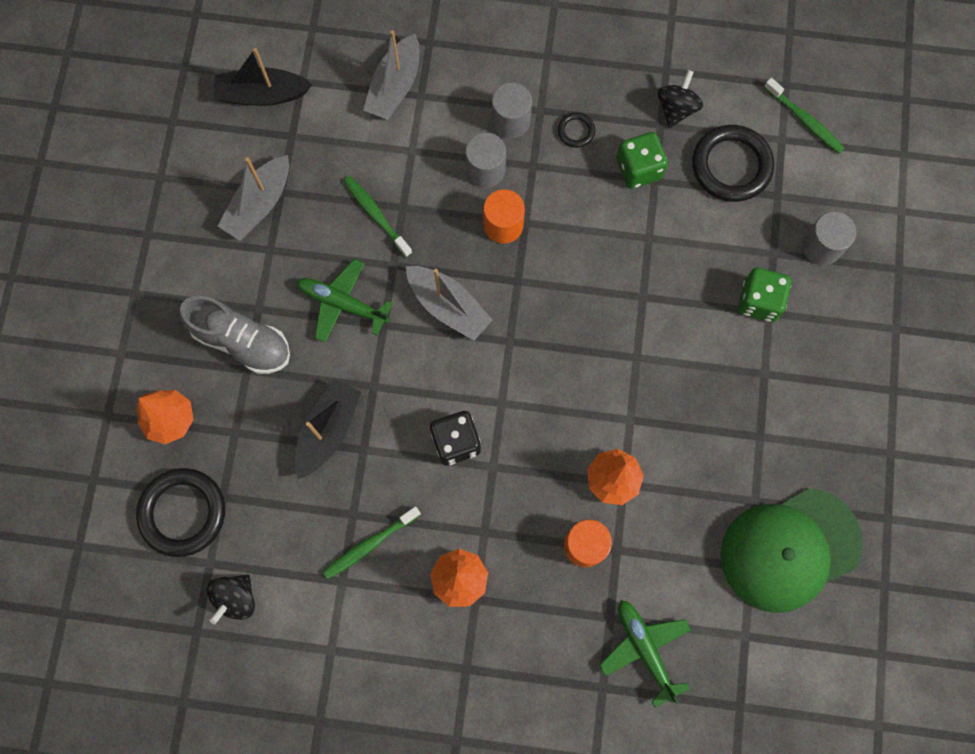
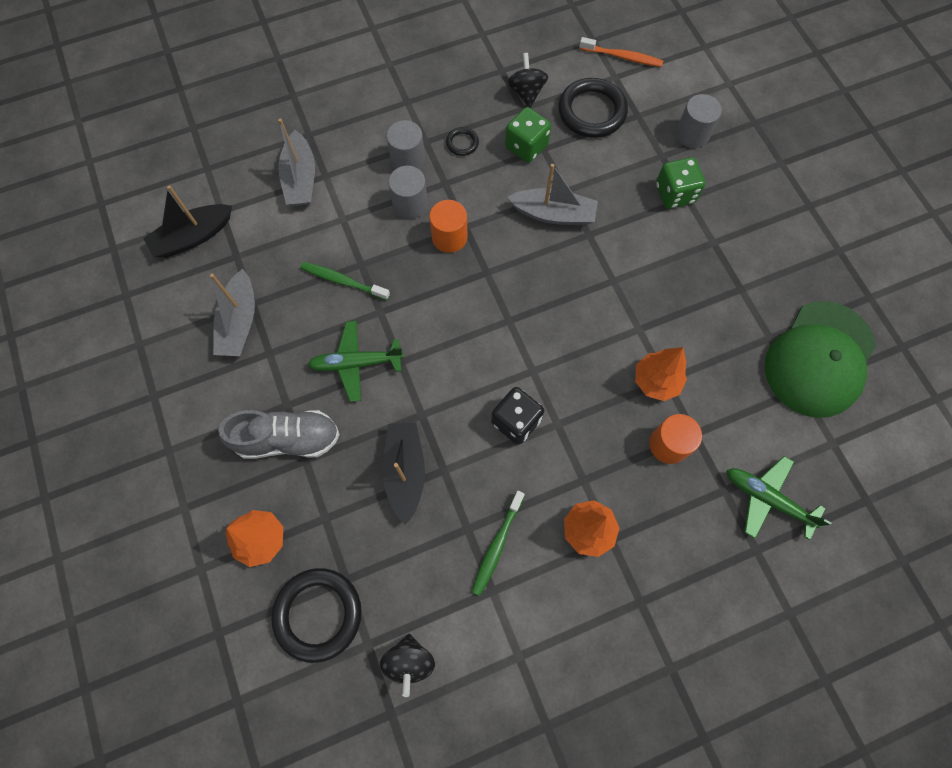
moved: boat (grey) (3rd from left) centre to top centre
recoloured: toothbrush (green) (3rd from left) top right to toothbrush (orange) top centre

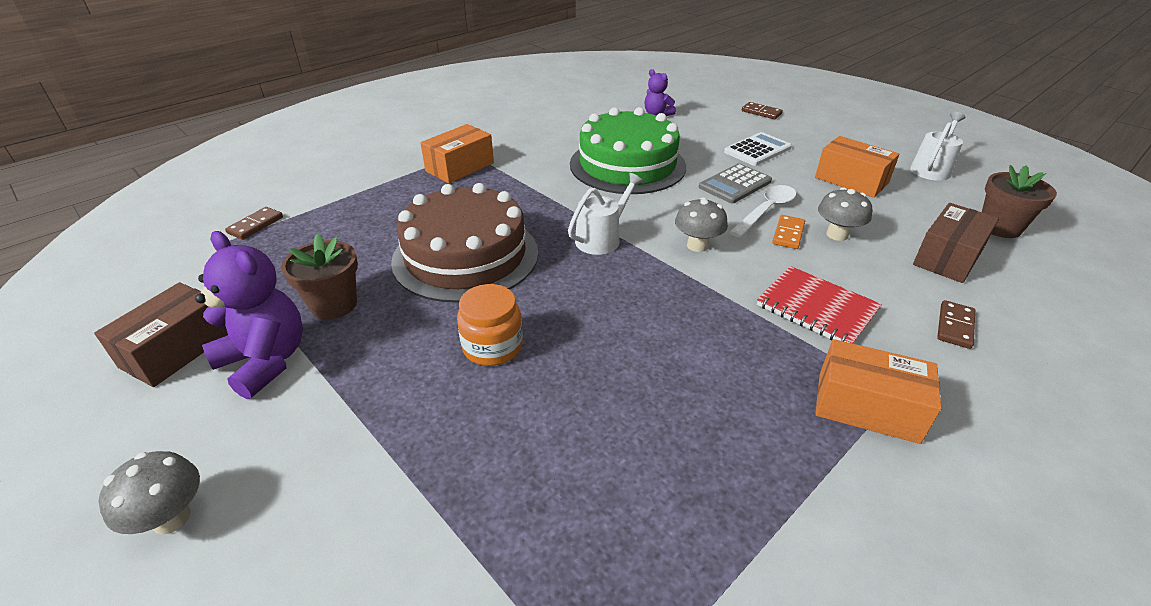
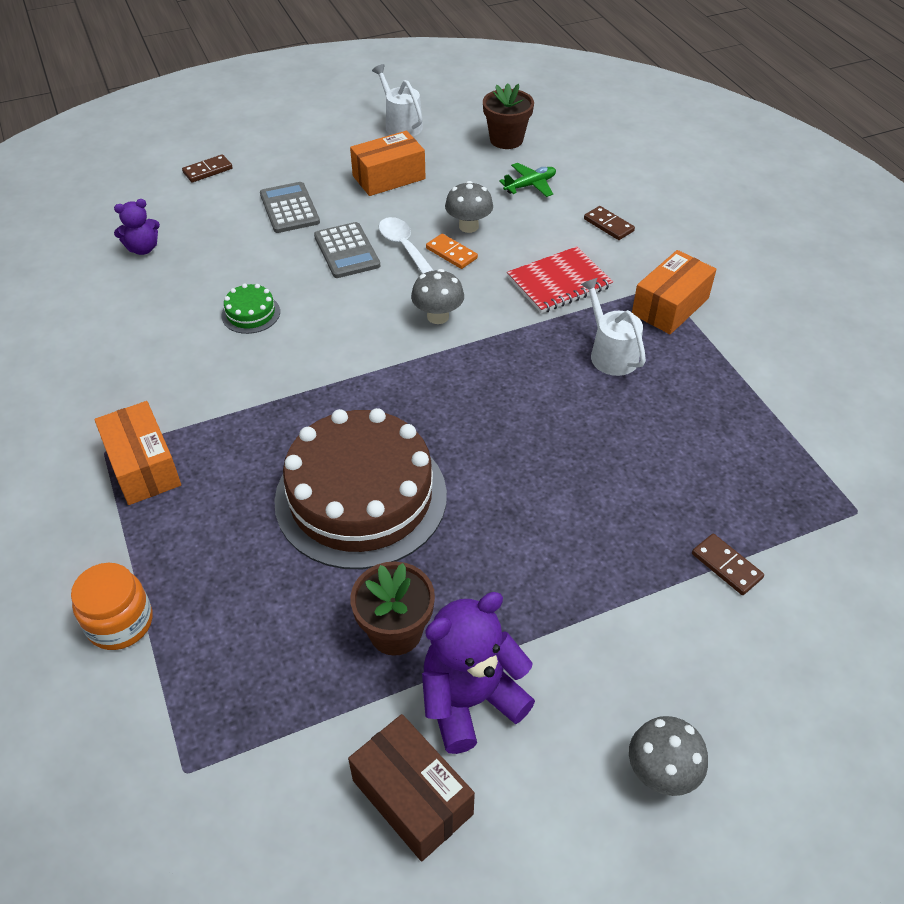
moved: domino (brown) (1st from left in the first image) middle left to domino (brown) (3rd from left) middle right; jar (orange) centre to bottom left; watering can (white) (1st from left in the first image) centre to watering can (white) (2nd from left) middle right
replaced: box (brown) (2nd from left) middle right to plane (green) top centre
recoloured: calculator (white) top centre to calculator (grey) (1st from left) top left
resized: cake (green) top centre = middle left x0.40

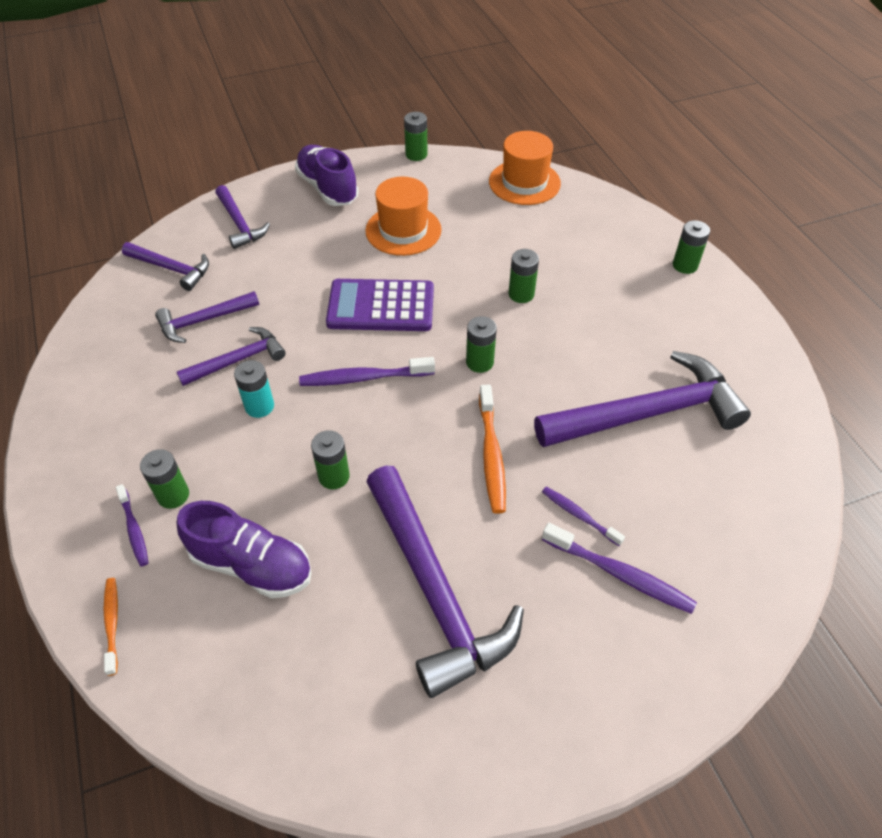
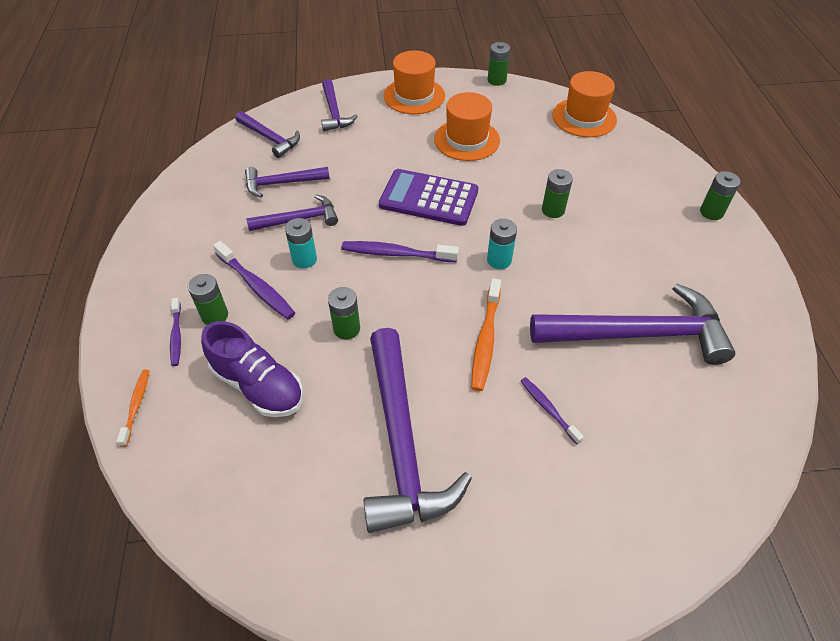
moved: toothbrush (purple) (4th from left in the first image) bottom right to toothbrush (purple) (2nd from left) middle left
replaced: shoe (purple) (2nd from left) top centre to hat (orange) (1st from left) top centre
recoloured: battery (green) (4th from left) centre to battery (turquoise) (2nd from left) centre

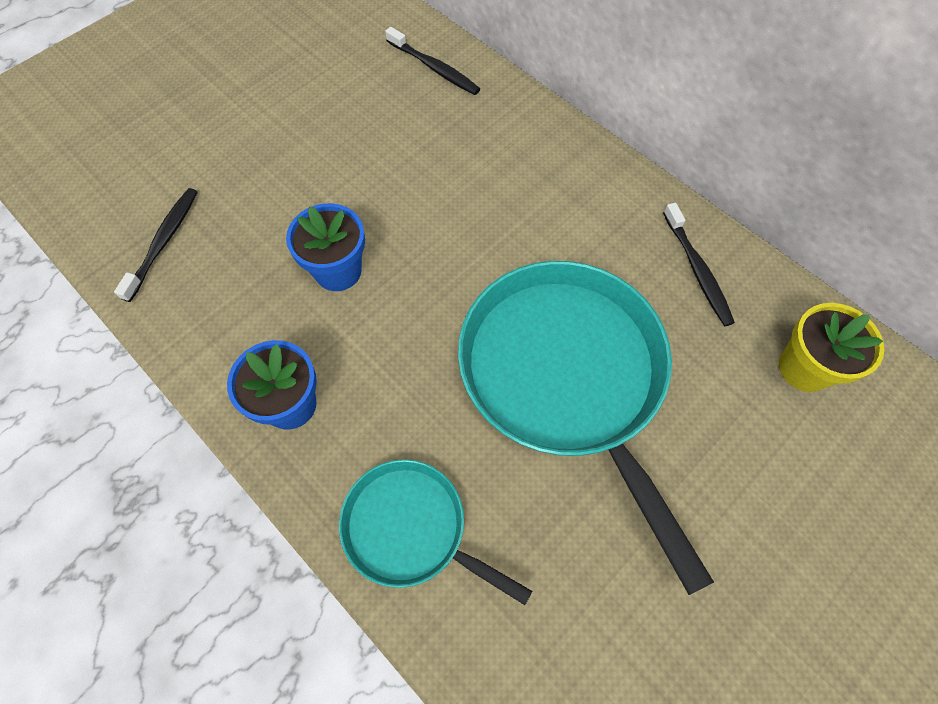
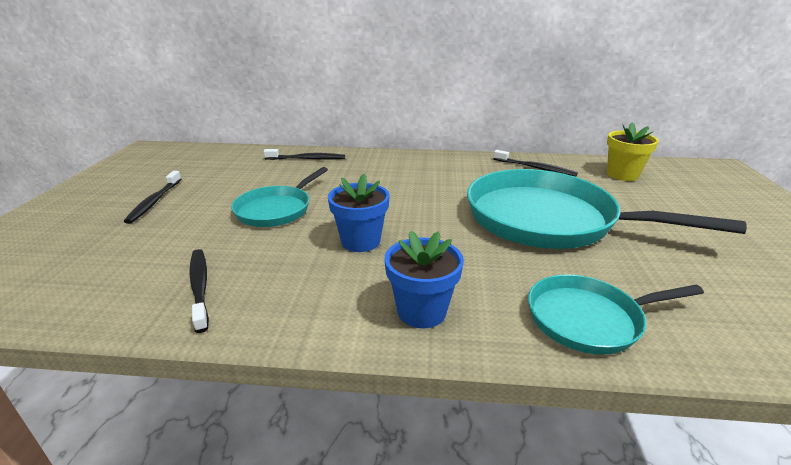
added: toothbrush (black) (1st from left) middle left; pan (turquoise) (1st from left) centre

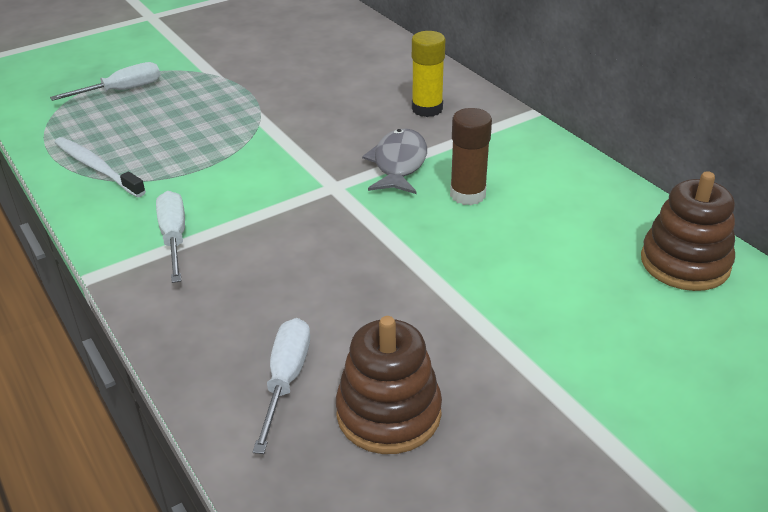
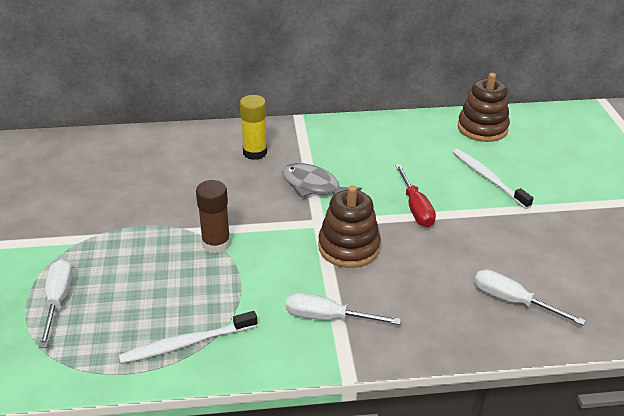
added: screwdriver (red) centre; toothbrush (white) (2nd from left) middle right
moved: stacking toy (brown) (1st from left) bottom centre to centre; glue stick (brown) top centre to centre

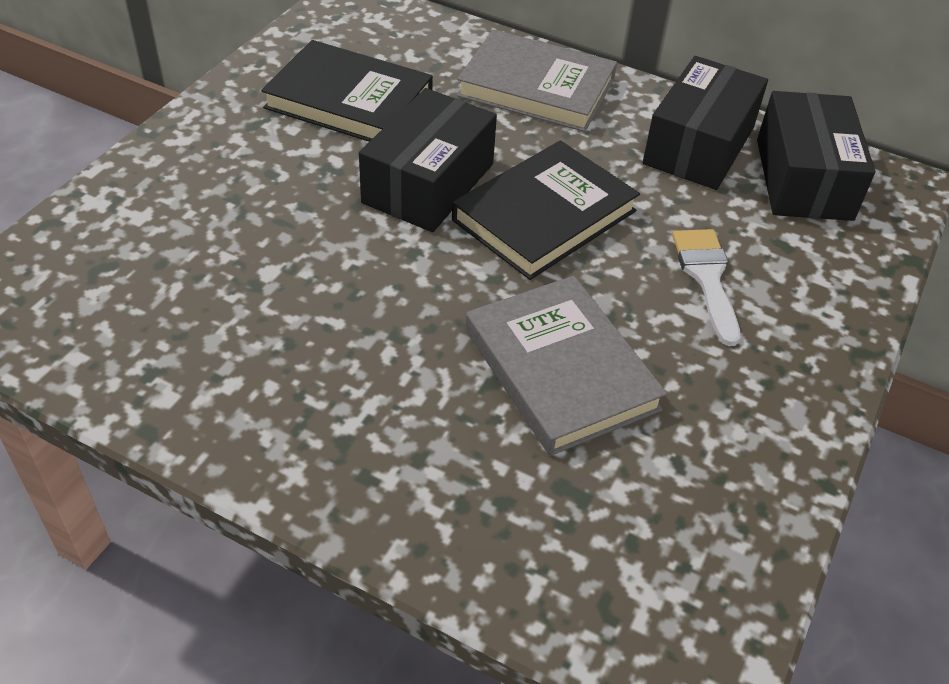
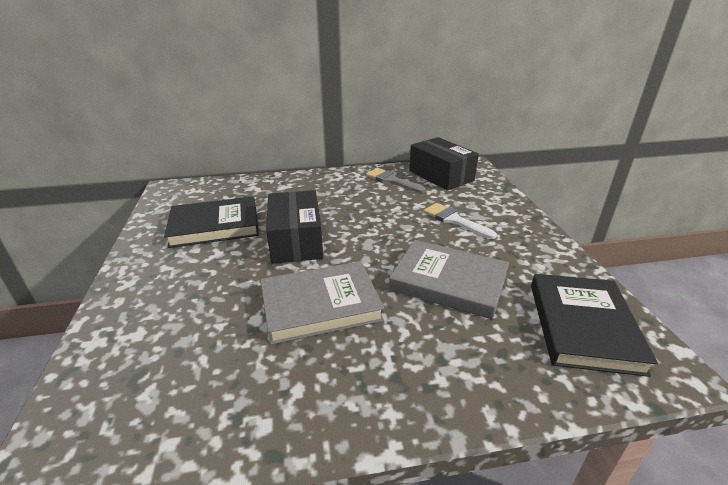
moved: book (black) (2nd from left) top centre to bottom right; book (grey) (1st from left) top centre to centre
replaced: box (black) (2nd from left) top right to brush (grey) centre

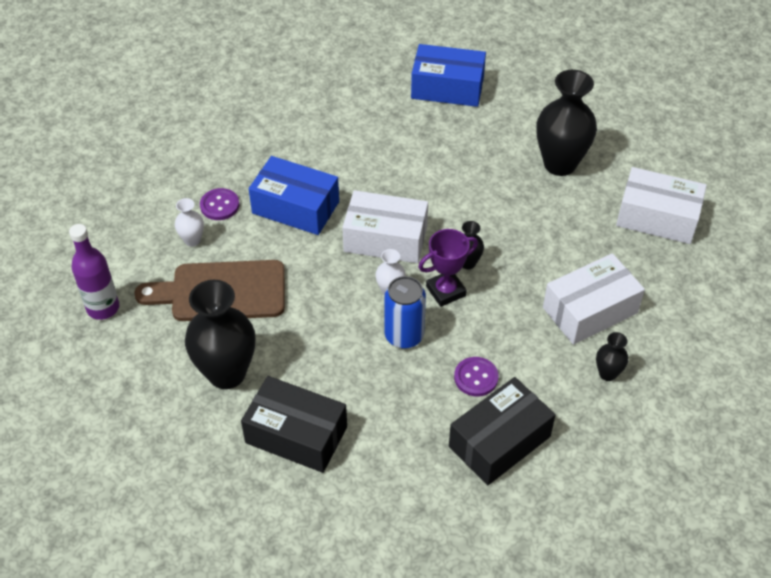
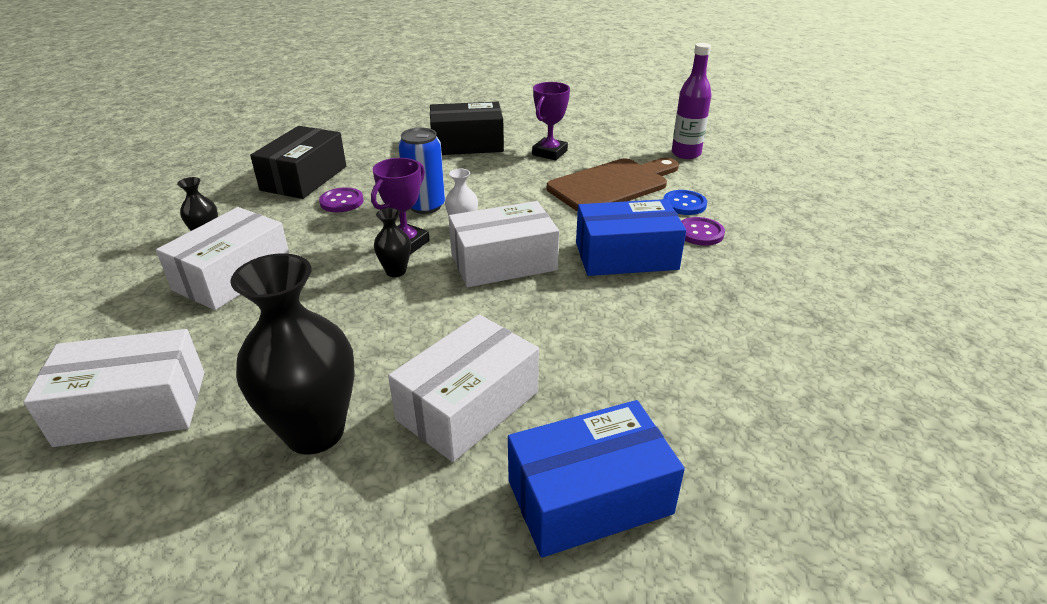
added: box (white) (3rd from left) centre
replaced: vase (white) (1st from left) middle left to button (blue) centre; vase (black) (1st from left) middle left to trophy (purple) (2nd from left) top centre

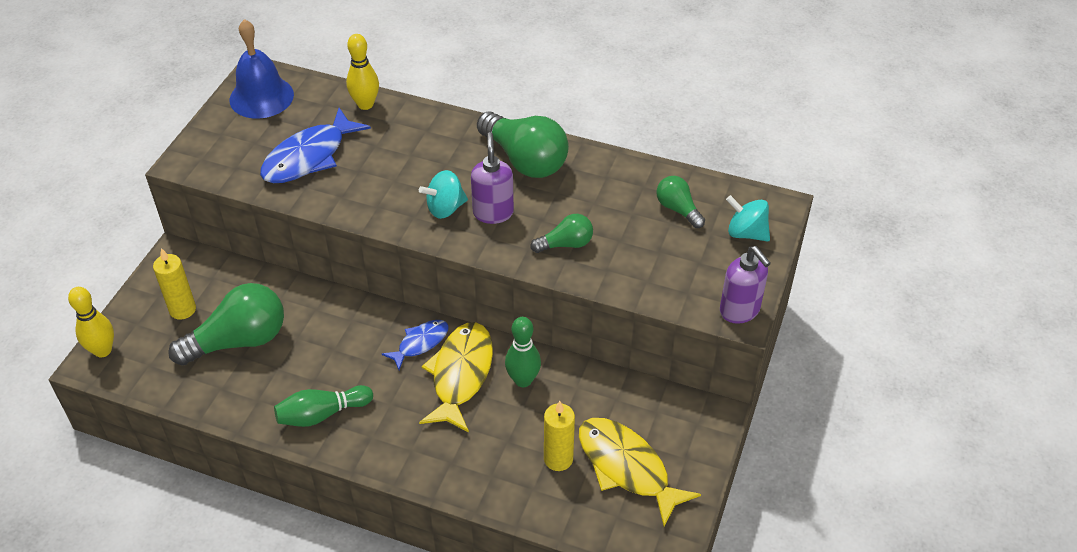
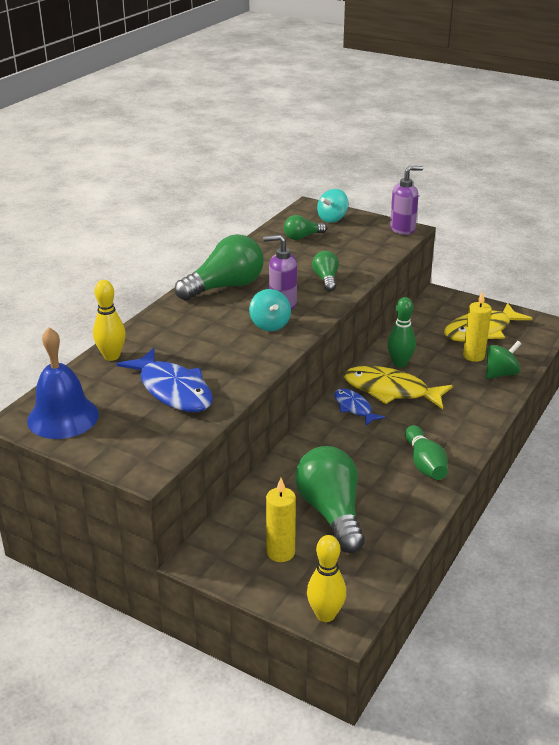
added: spinning top (green) middle right

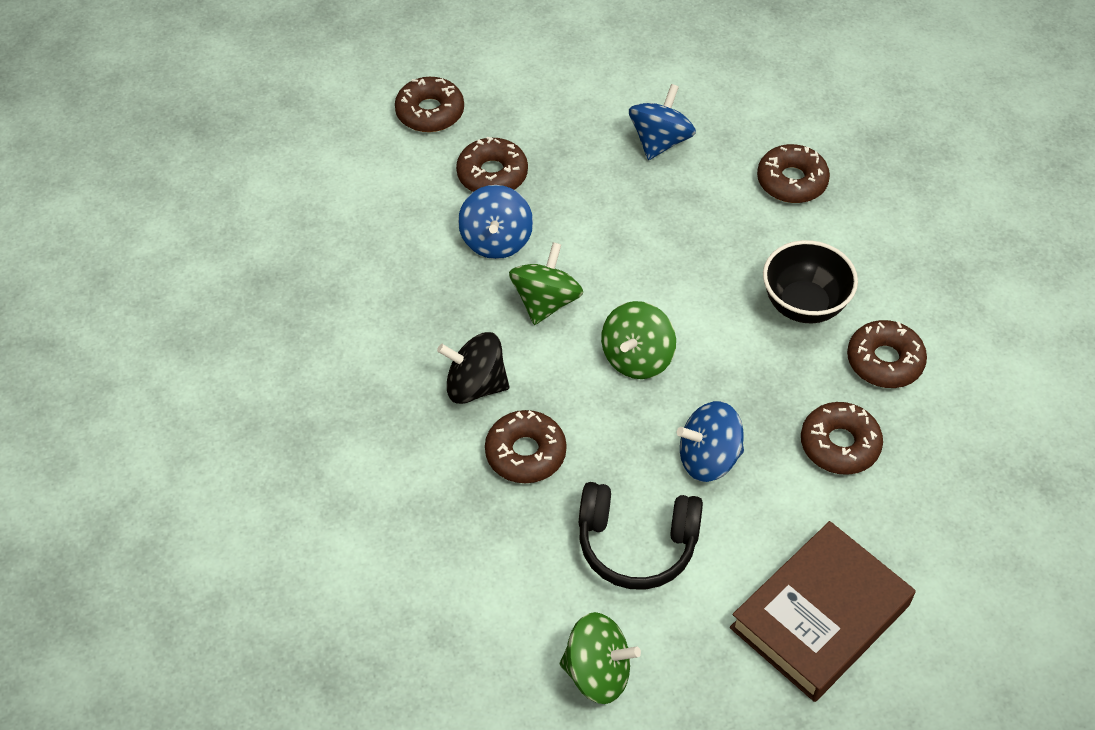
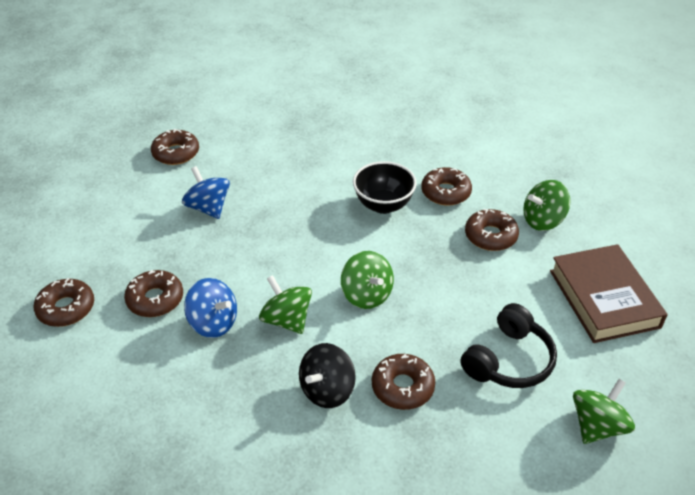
removed: spinning top (blue) (3rd from left) centre
added: spinning top (green) (3rd from left) middle right
moved: donut (brown) (4th from left in the first image) top right to donut (brown) (3rd from left) top left

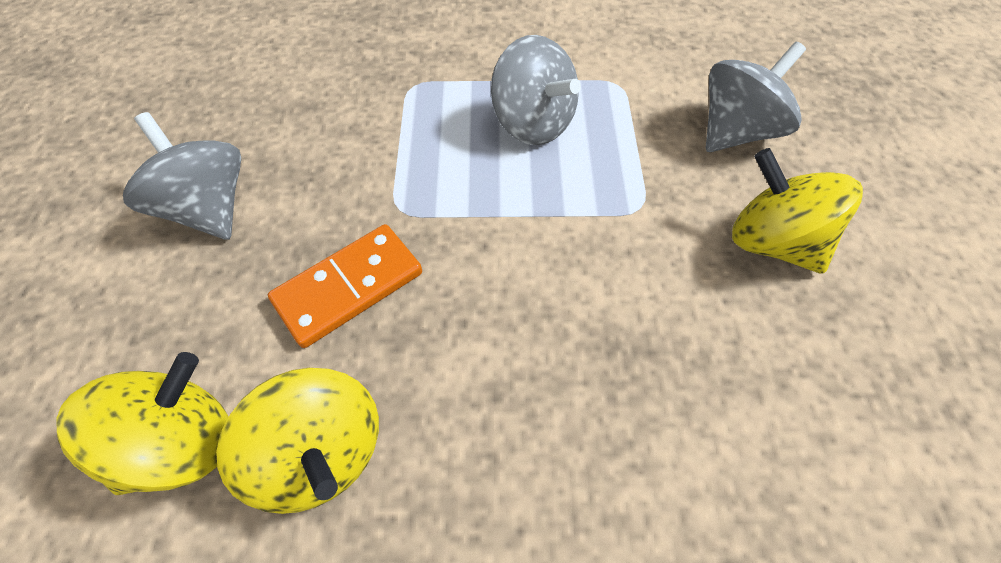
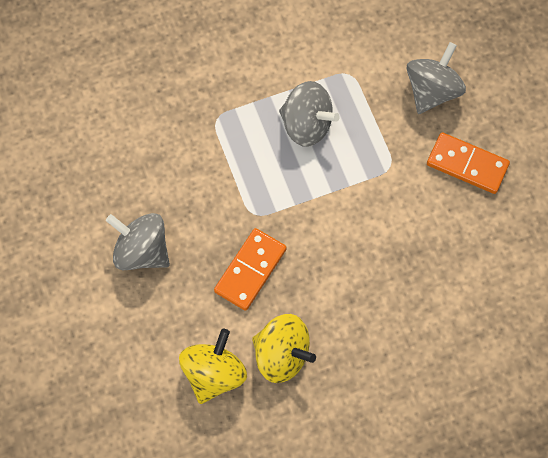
replaced: spinning top (yellow) (3rd from left) middle right to domino (orange) (2nd from left) middle right

